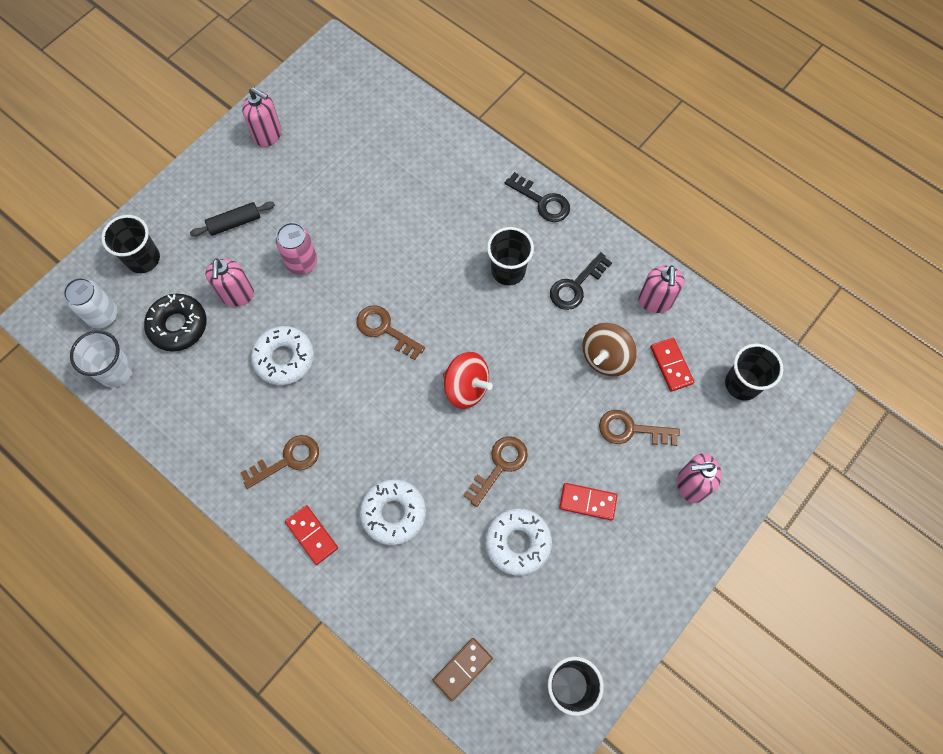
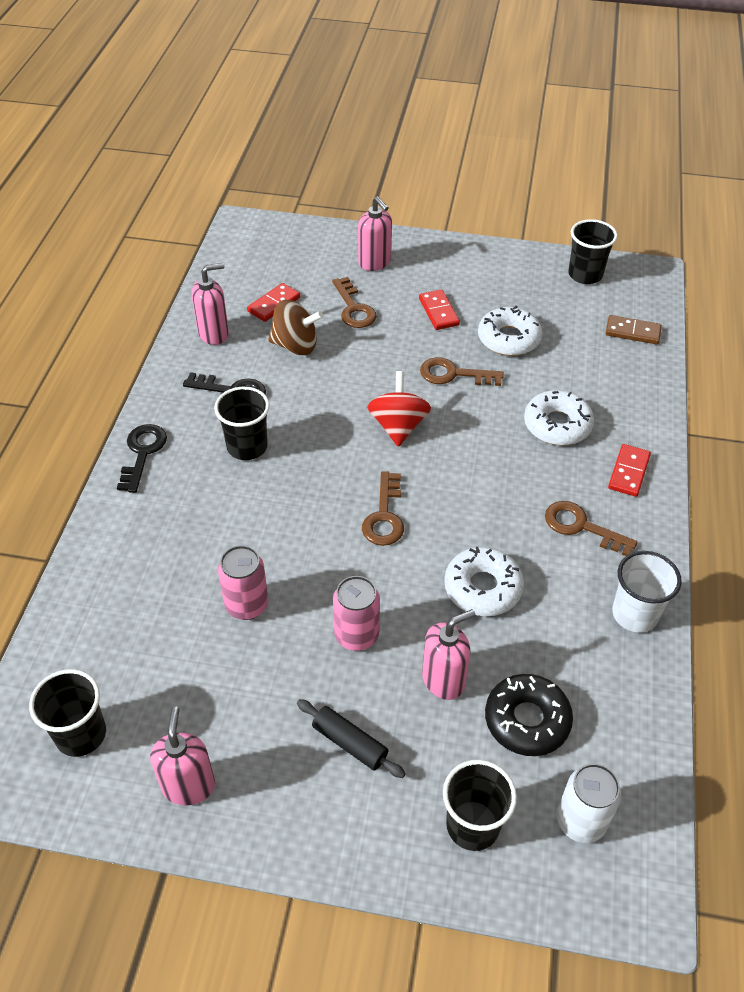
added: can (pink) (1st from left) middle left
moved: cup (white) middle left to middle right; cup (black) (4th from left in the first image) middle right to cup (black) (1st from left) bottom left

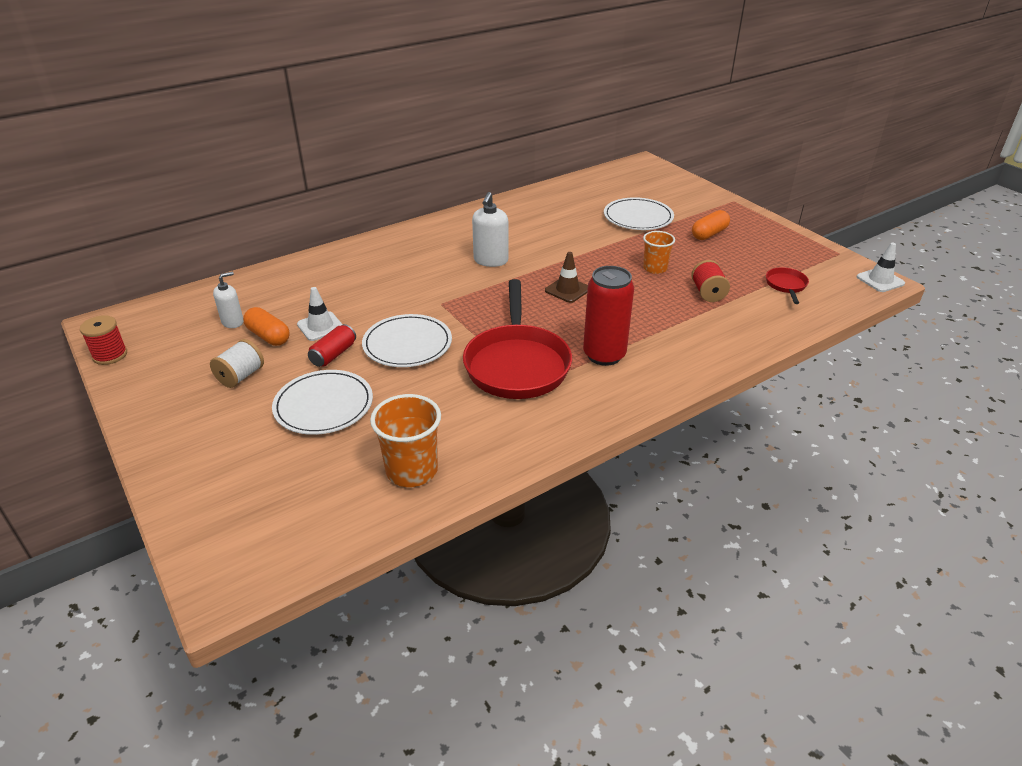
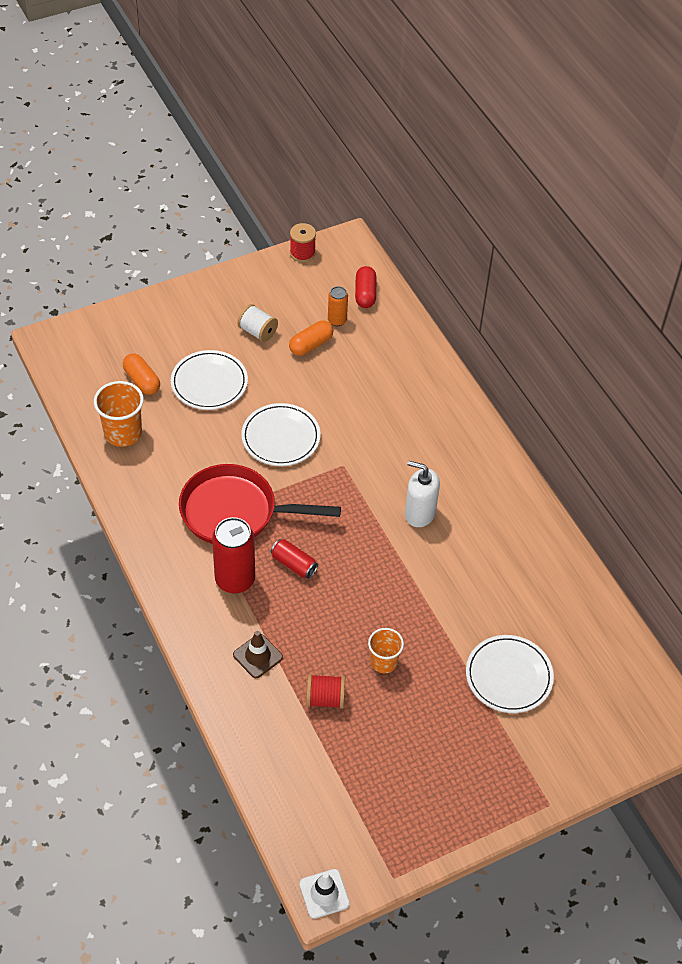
removed: traffic cone (white) (1st from left) middle left; pan (red) (2nd from left) middle right
added: capsule (red) top centre
moved: can (red) (1st from left in the first image) middle left to can (red) (2nd from left) centre; traffic cone (brown) centre to bottom centre; capsule (orange) (2nd from left in the first image) top right to capsule (orange) (1st from left) middle left
replaced: soap dispenser (white) (1st from left) middle left to can (orange) top centre

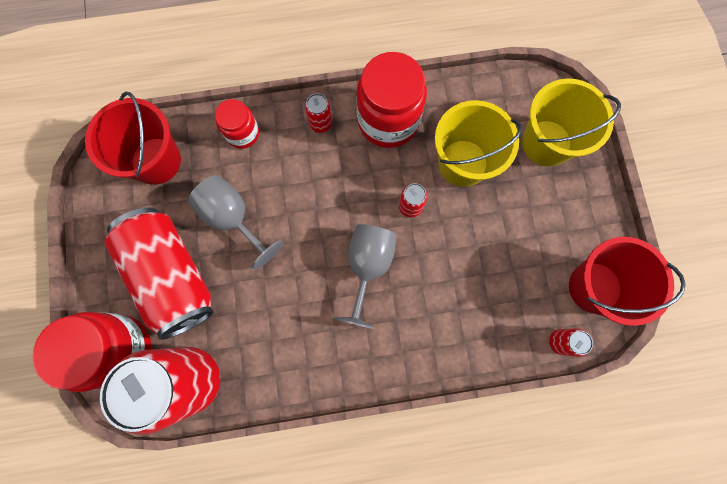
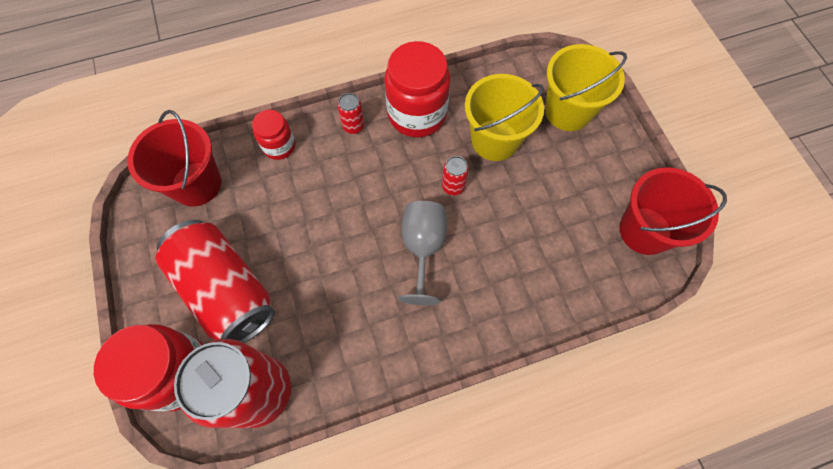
removed: goblet (grey) (1st from left) middle left; can (red) (5th from left) bottom right

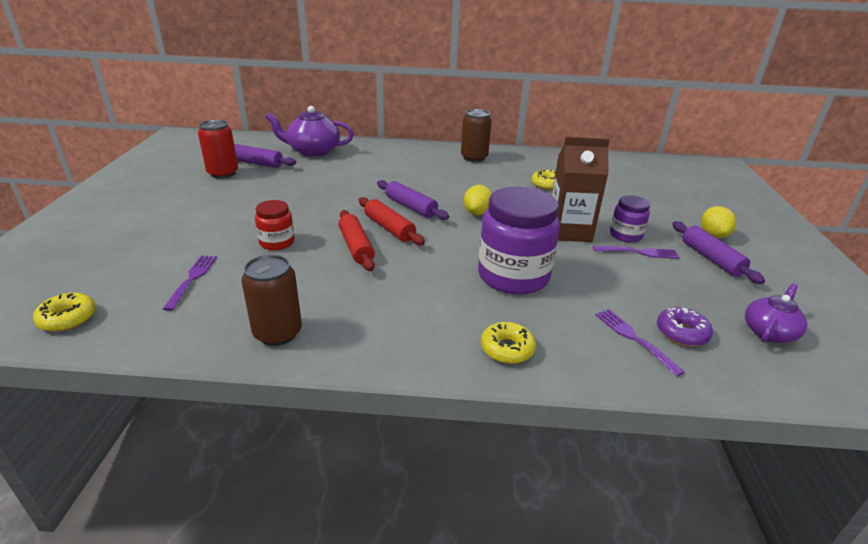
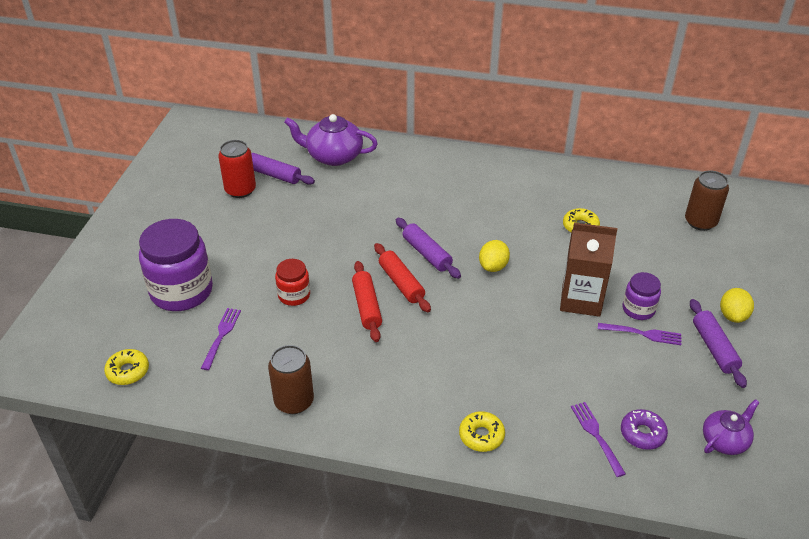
moved: can (brown) (2nd from left) top centre to middle right; jar (purple) (1st from left) centre to middle left

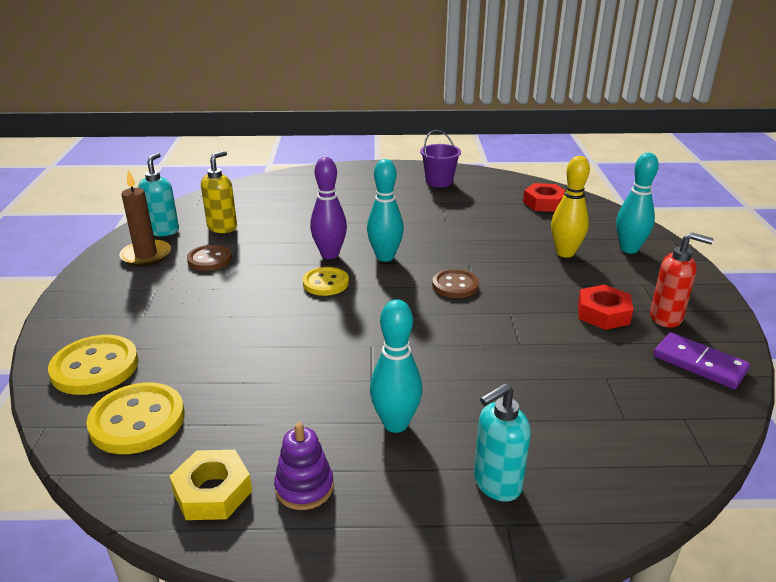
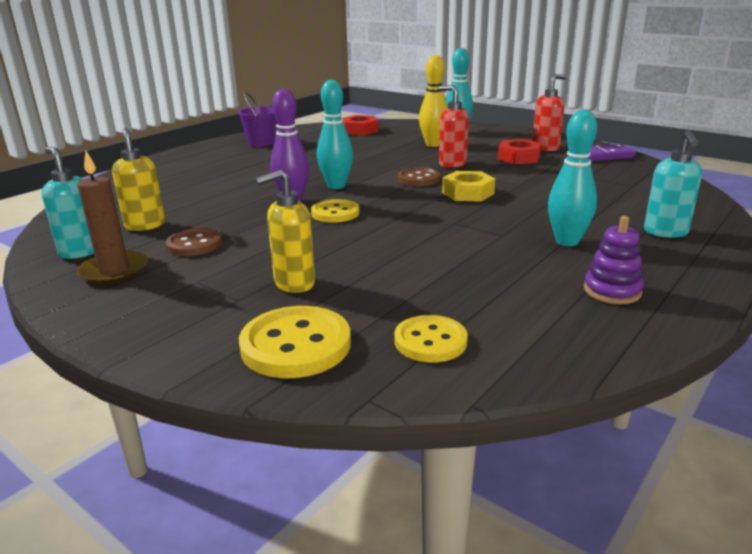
added: soap dispenser (yellow) (2nd from left) centre; soap dispenser (red) (1st from left) top centre
moved: nut (yellow) bottom left to centre
resized: button (yellow) (2nd from left in the first image) bottom left = centre x0.66

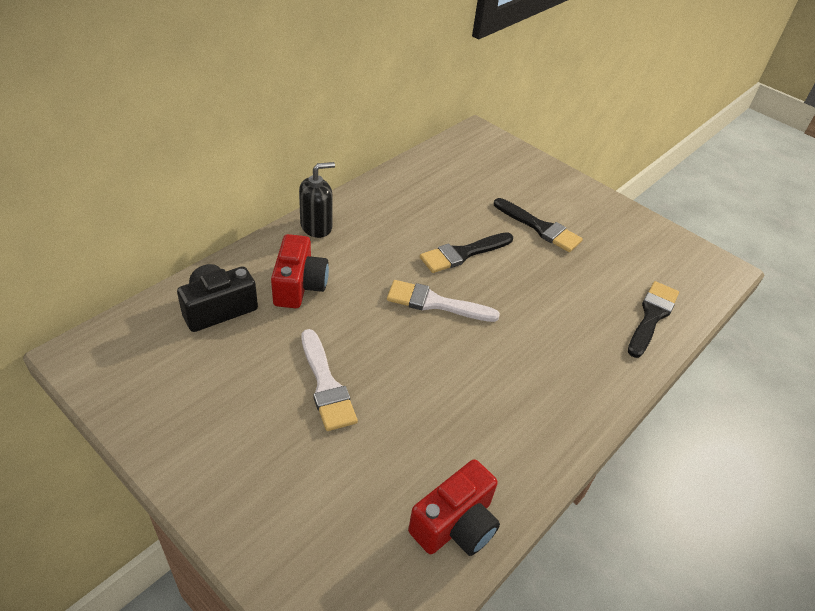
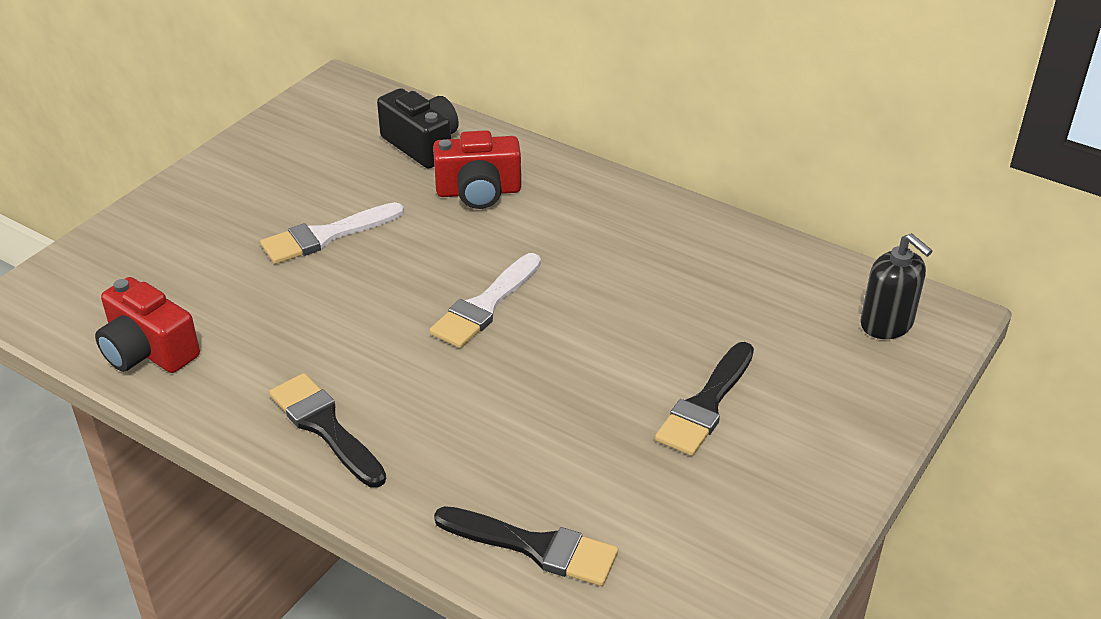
moved: soap dispenser (black) top centre to middle right; brush (black) (1st from left) centre to bottom left
turned: brush (white) (2nd from left) centre = centre 150 degrees counterclockwise

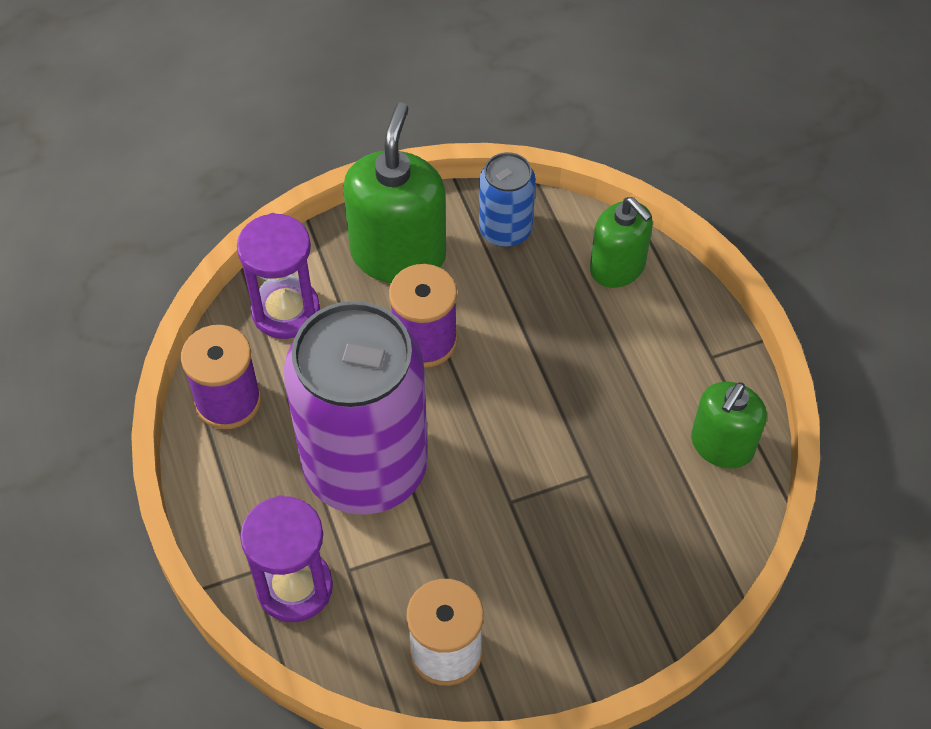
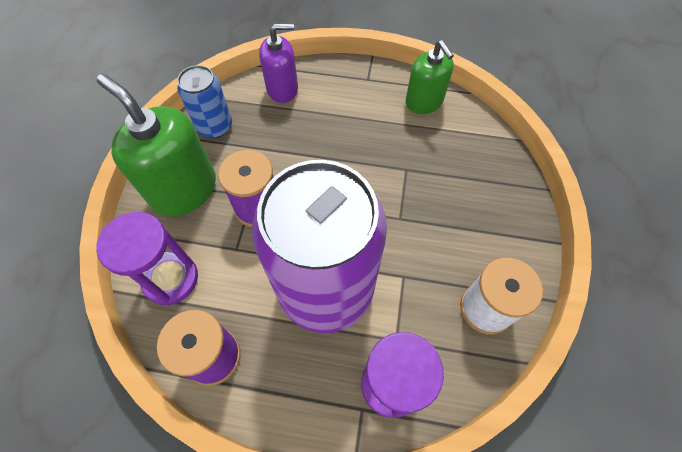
recoloured: soap dispenser (green) (2nd from left) top right to soap dispenser (purple) top centre

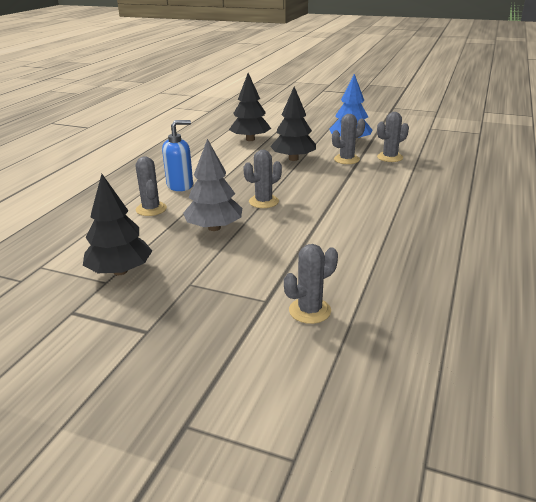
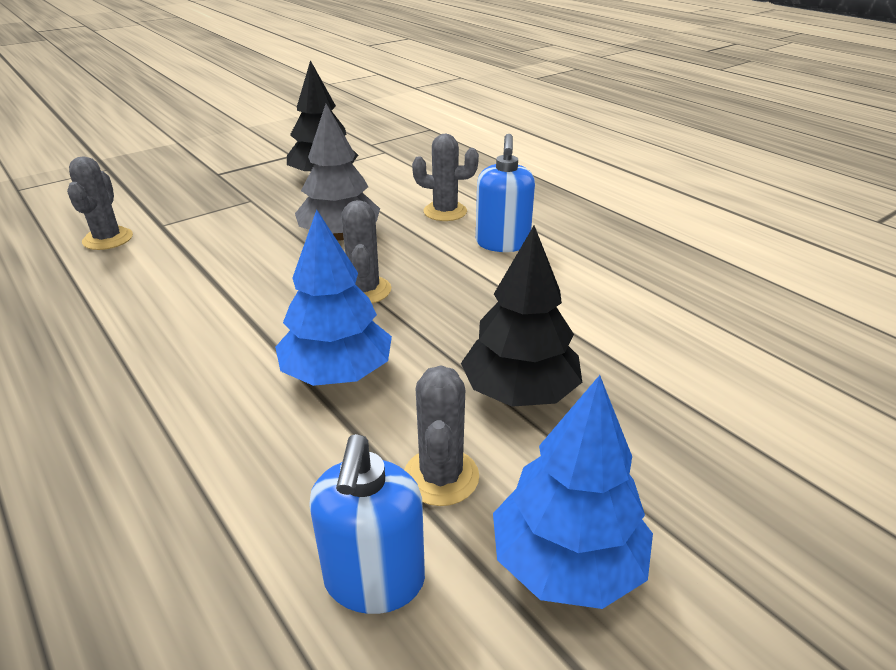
removed: tree (black) (2nd from left) top centre
added: tree (blue) (1st from left) centre
replaced: cactus (grey) (5th from left) top right to soap dispenser (blue) (1st from left) bottom centre

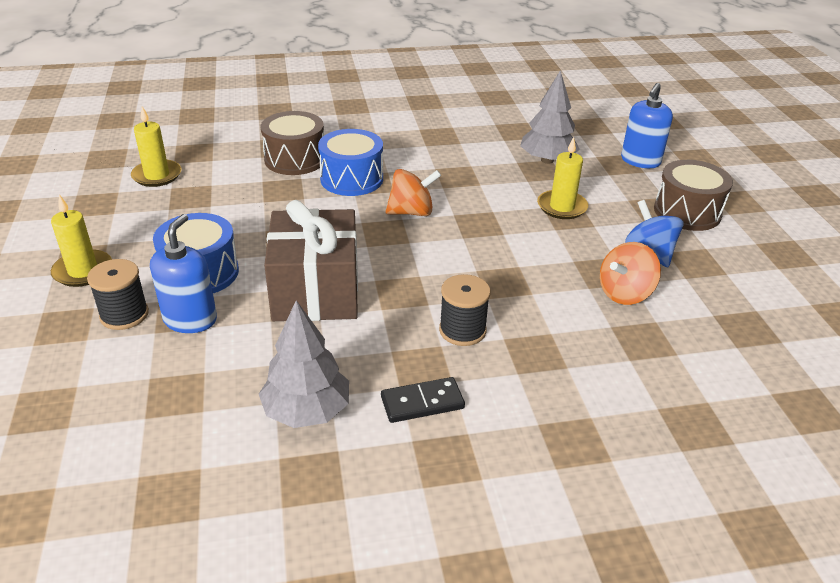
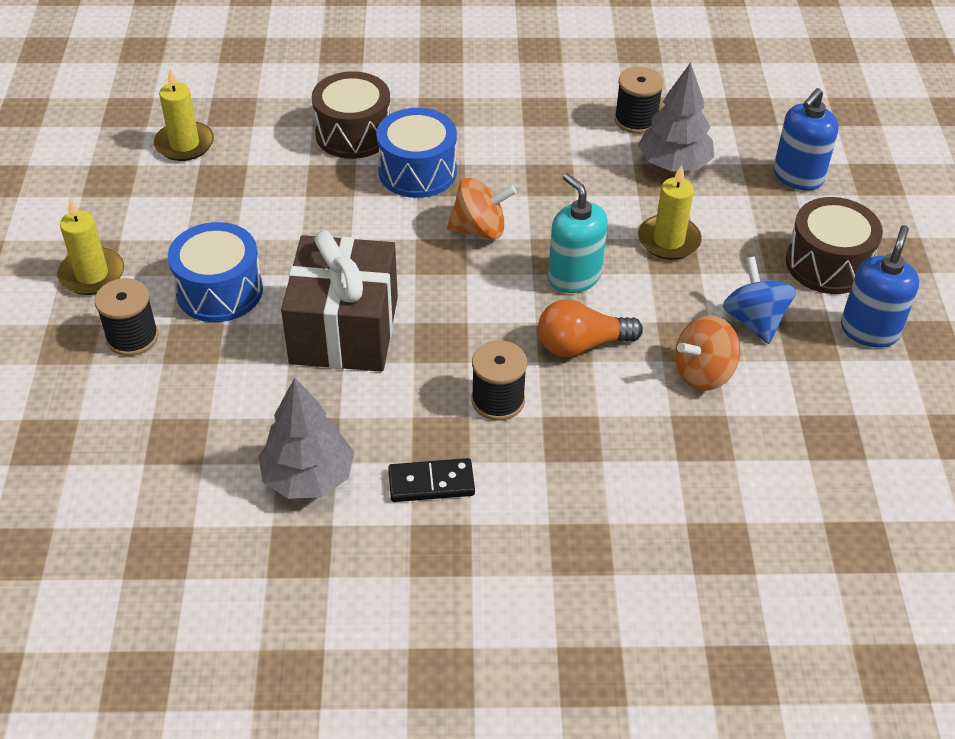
added: light bulb (orange) centre; soap dispenser (turquoise) top centre; spool (black) (3rd from left) top right
moved: soap dispenser (blue) (1st from left in the first image) middle left to soap dispenser (blue) (2nd from left) middle right

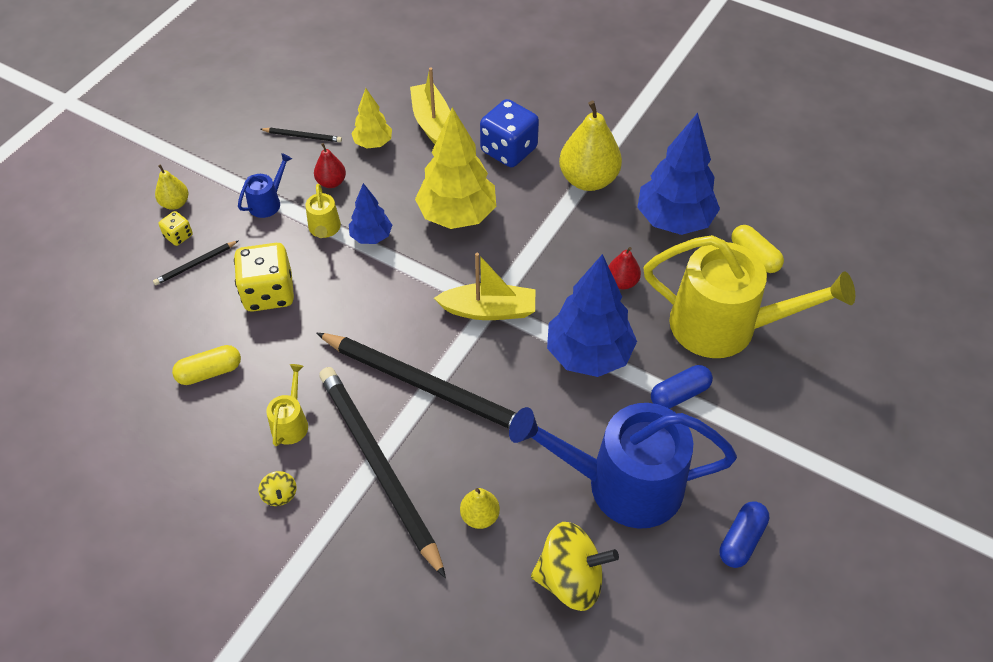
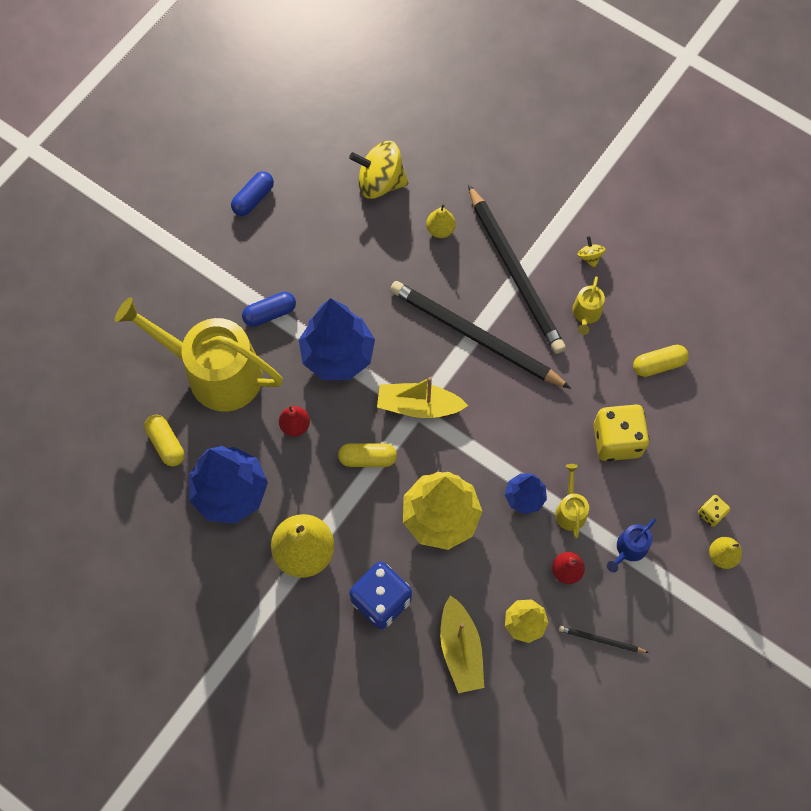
removed: pencil (black) (1st from left) middle left; watering can (blue) (2nd from left) bottom centre
added: capsule (yellow) (2nd from left) centre

